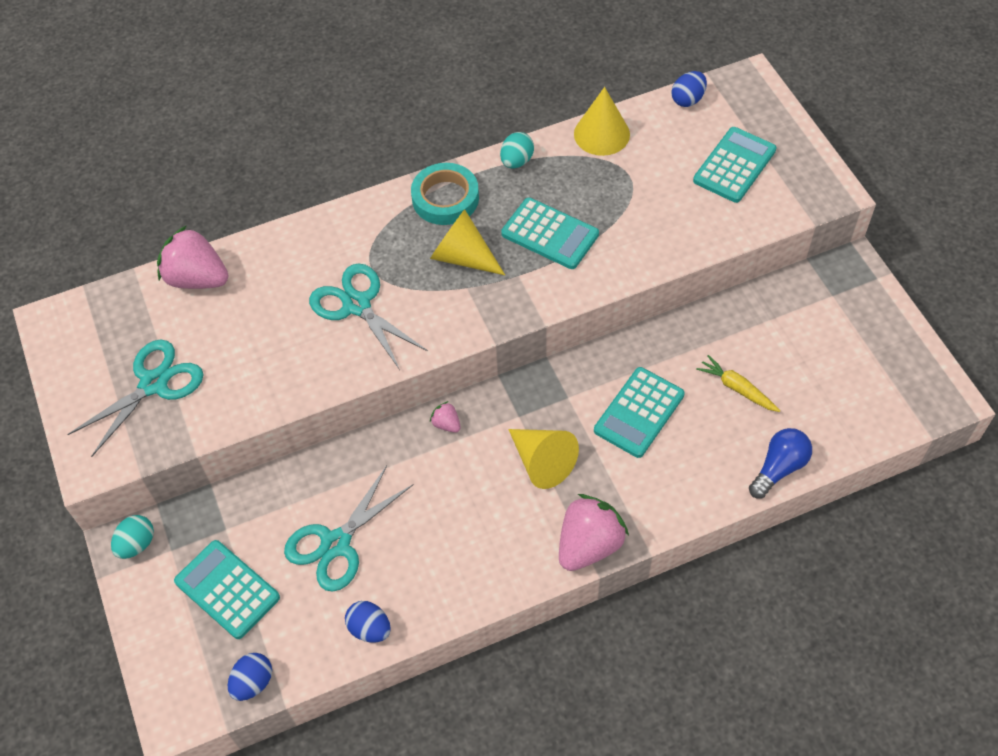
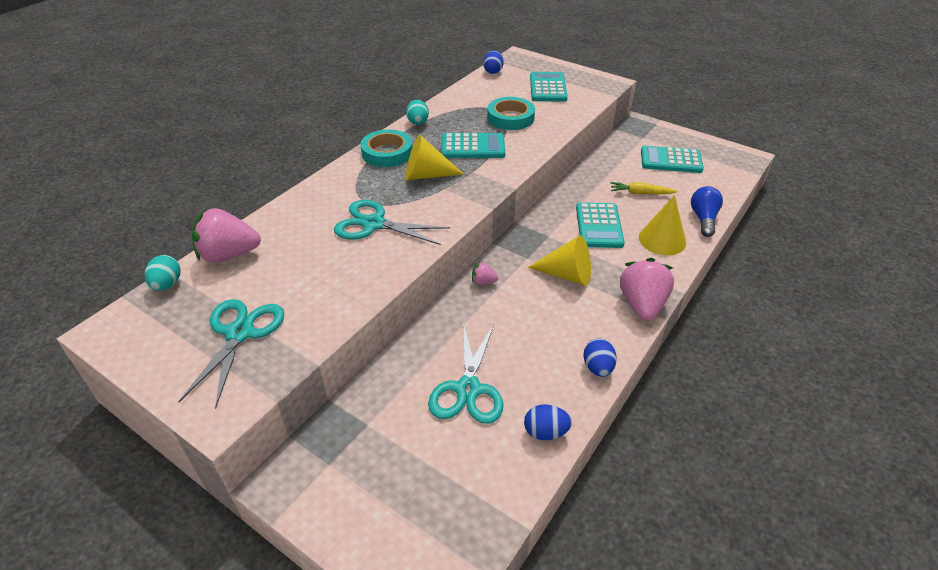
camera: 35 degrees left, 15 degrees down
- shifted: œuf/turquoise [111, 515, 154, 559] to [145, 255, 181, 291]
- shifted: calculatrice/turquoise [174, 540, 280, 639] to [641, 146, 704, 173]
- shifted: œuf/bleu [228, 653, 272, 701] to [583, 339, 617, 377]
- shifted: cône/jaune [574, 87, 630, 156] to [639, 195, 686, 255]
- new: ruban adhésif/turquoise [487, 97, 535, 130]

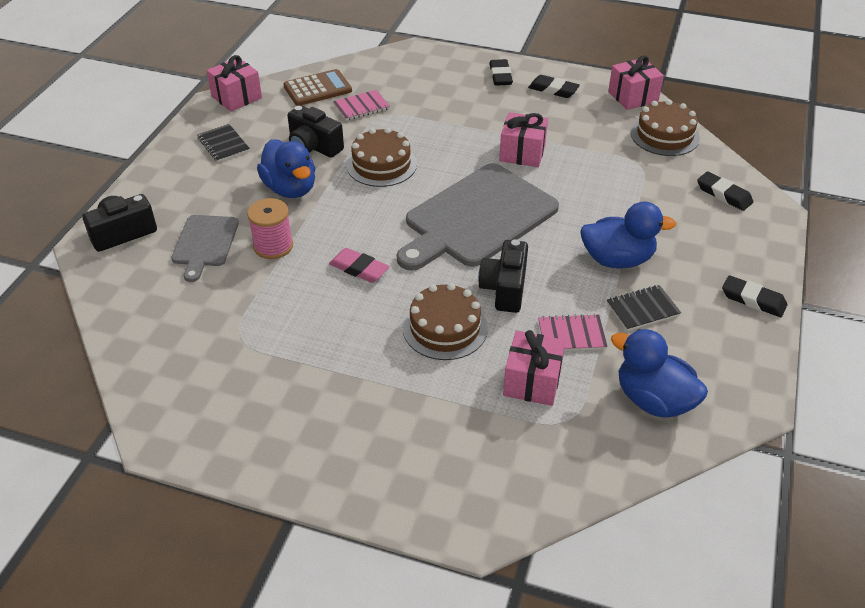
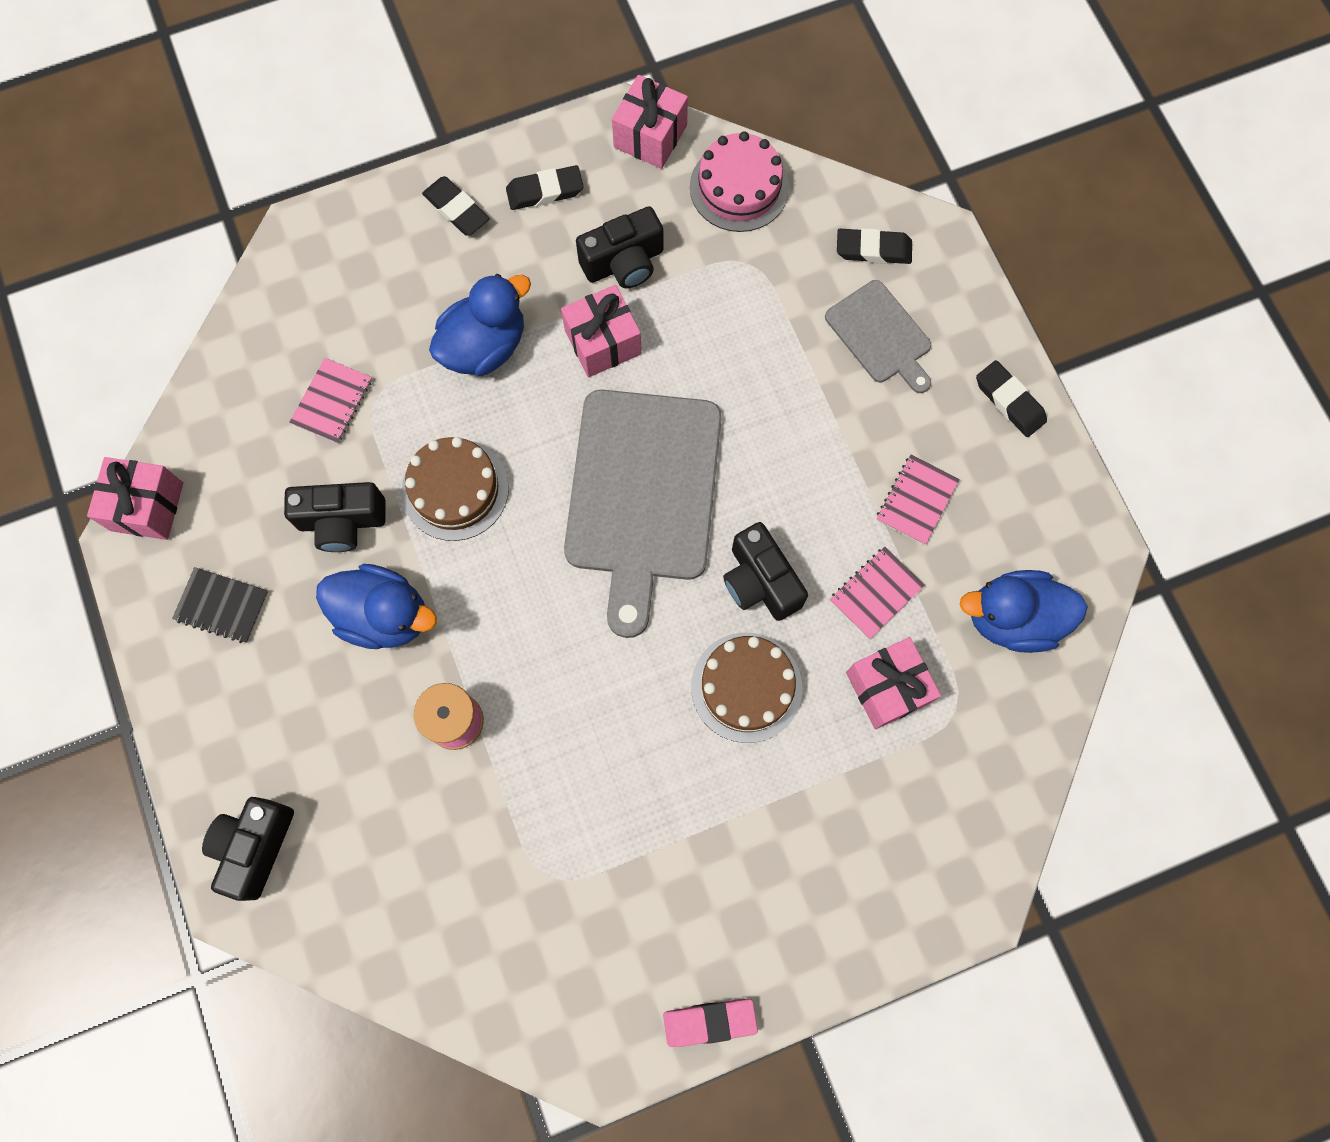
camera: 40 degrees left, 30 degrees up
- shifted: planche à découper/gris [171, 215, 239, 282] to [825, 280, 931, 393]
- gone: calculatrice/marron [283, 69, 352, 106]
- shifted: gomme/rose [329, 248, 390, 283] to [663, 999, 758, 1047]
- shifted: canard/bleu [580, 201, 676, 269] to [429, 274, 531, 376]
- repainted: carnet/noir [607, 285, 681, 331] to carnet/rose [876, 454, 960, 545]
- repainted: gâteau/marron [631, 99, 700, 156] to gâteau/rose [690, 131, 789, 232]
- rotated: gomme/noir [722, 275, 787, 317] = [976, 360, 1047, 437] 60 degrees clockwise
- new: appareil photo/noir [576, 206, 664, 288]

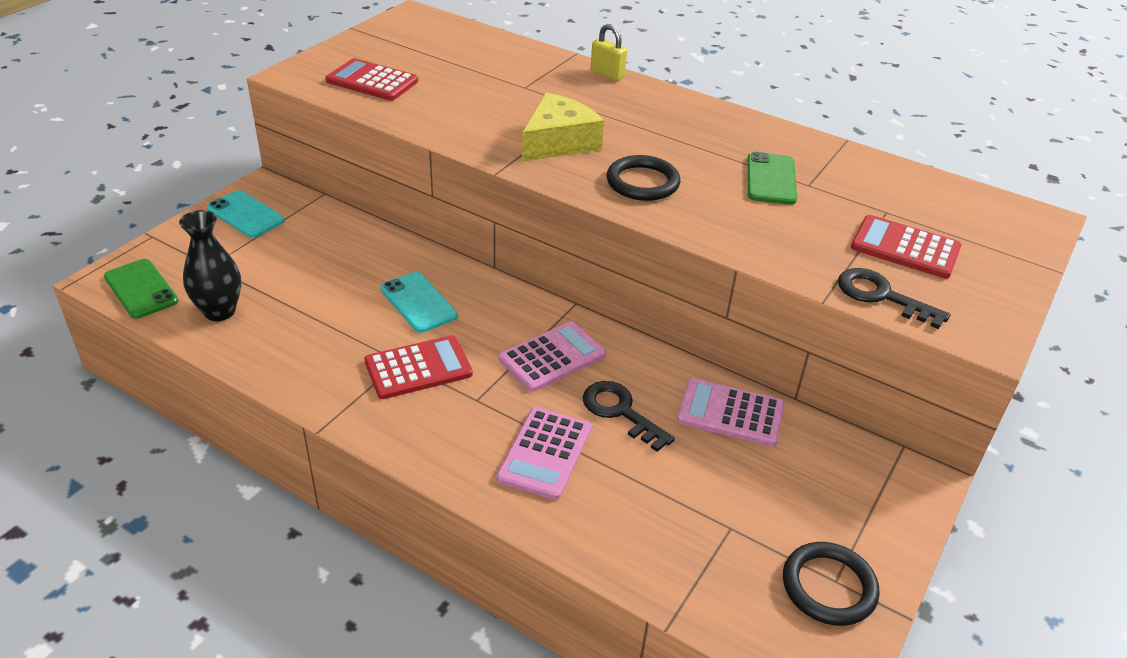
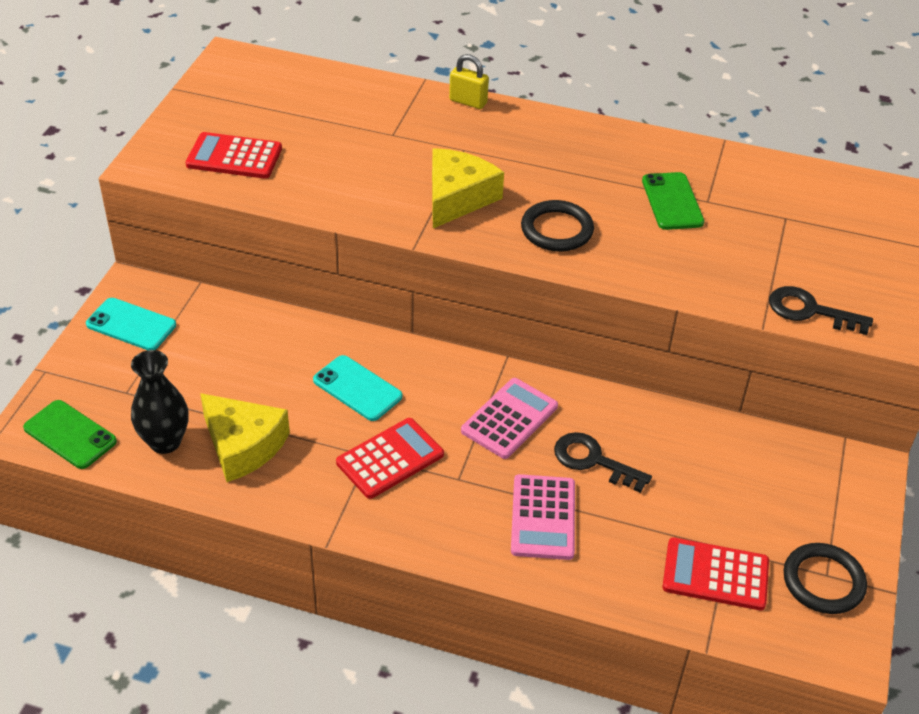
camera: 15 degrees left, 5 degrees up
- gone: calculatrice/rose [677, 378, 785, 447]
- shifted: calculatrice/rouge [851, 215, 962, 279] to [662, 537, 769, 610]
- new: fromage/jaune [200, 393, 290, 482]

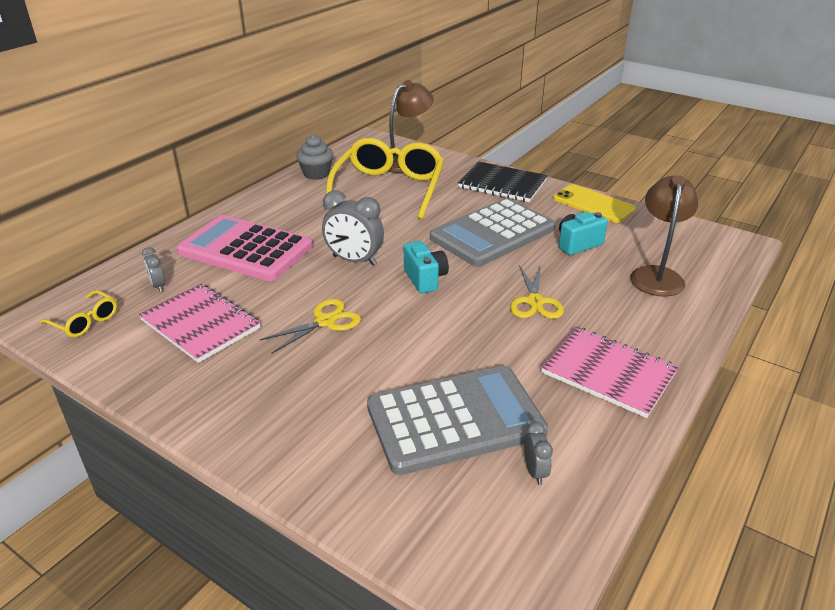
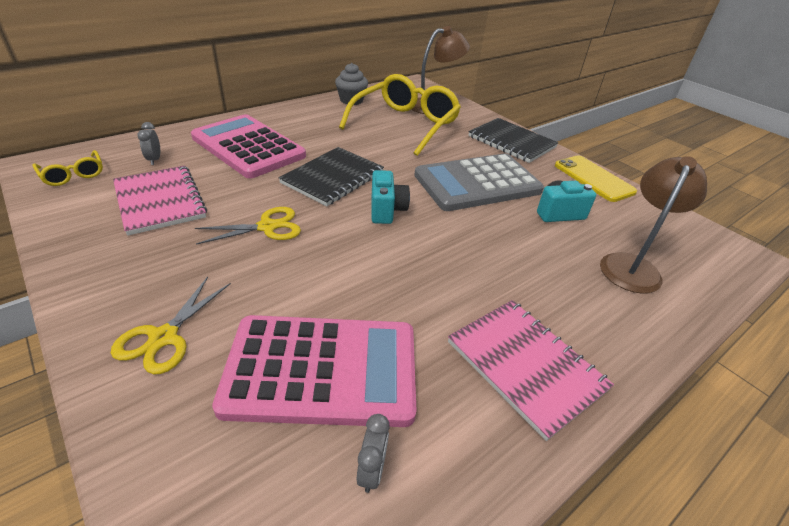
camera: 15 degrees right, 5 degrees up
- swapped: réveil/gris [322, 190, 384, 266] to carnet/noir [278, 147, 384, 206]
- repainted: calculatrice/gris [367, 366, 548, 475] to calculatrice/rose [212, 315, 416, 427]
- shifted: ciseaux/jaune [510, 265, 564, 319] to [111, 276, 231, 374]

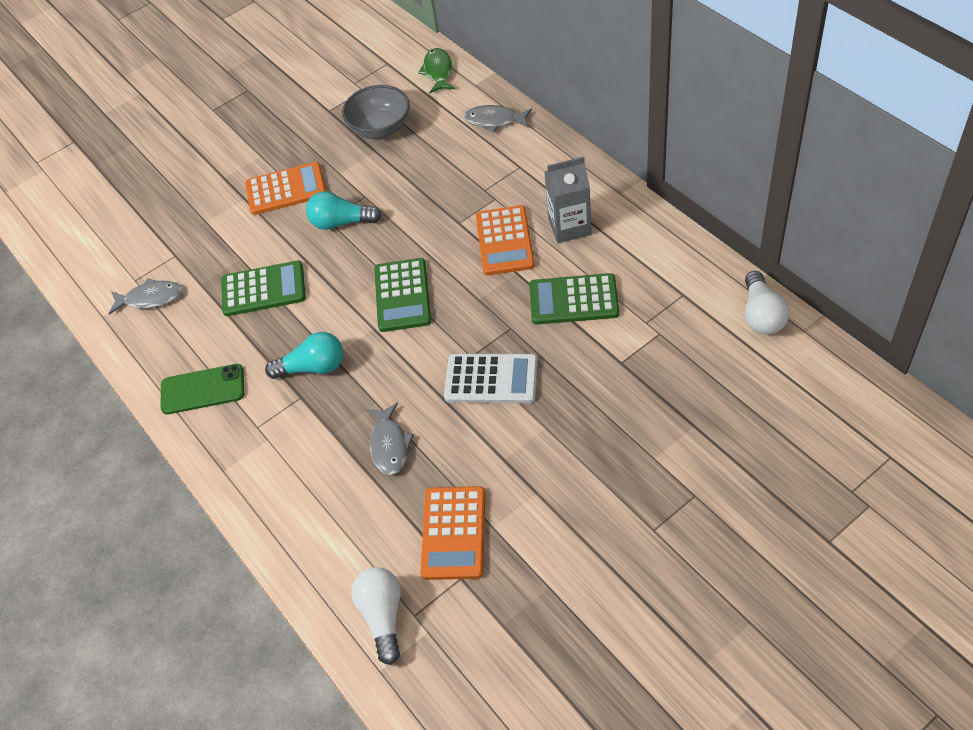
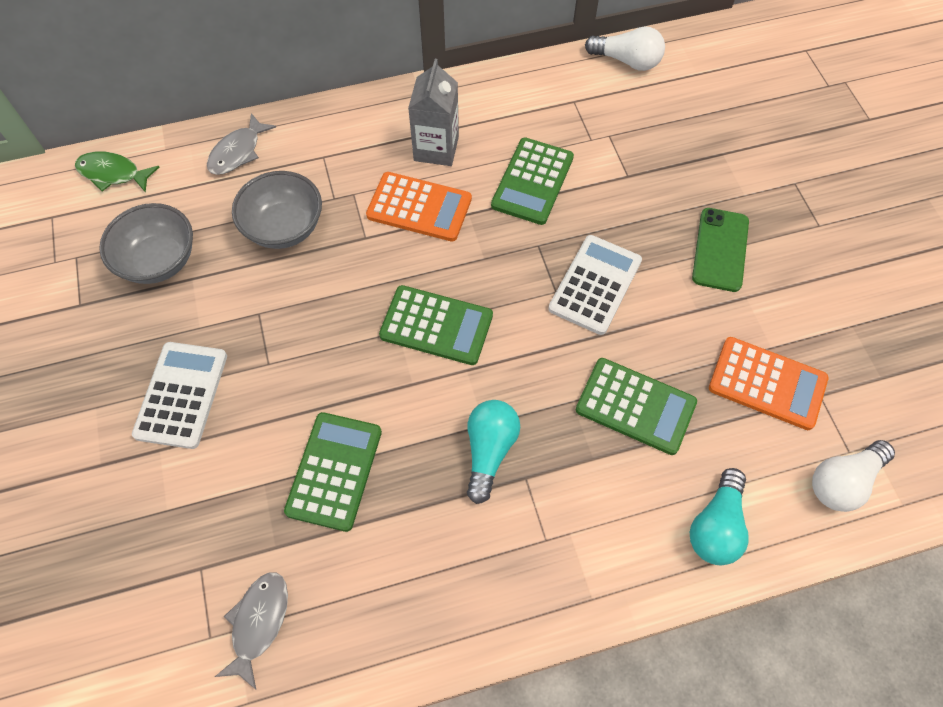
camera: 75 degrees left, 10 degrees up
- shifted: téléphone/vert [161, 364, 244, 414] to [692, 208, 749, 292]
- repainted: calculatrice/orange [245, 162, 326, 215] to calculatrice/blanc [132, 342, 227, 449]
- shifted: ampoule/turquoise [306, 191, 382, 230] to [690, 468, 749, 565]
- rotated: ampoule/blanc [351, 567, 401, 665] = [812, 440, 895, 512] 45 degrees counterclockwise
- swapped: poisson/gris [366, 402, 414, 475] to calculatrice/vert [576, 358, 697, 455]
- new: bol/gris [232, 171, 322, 249]

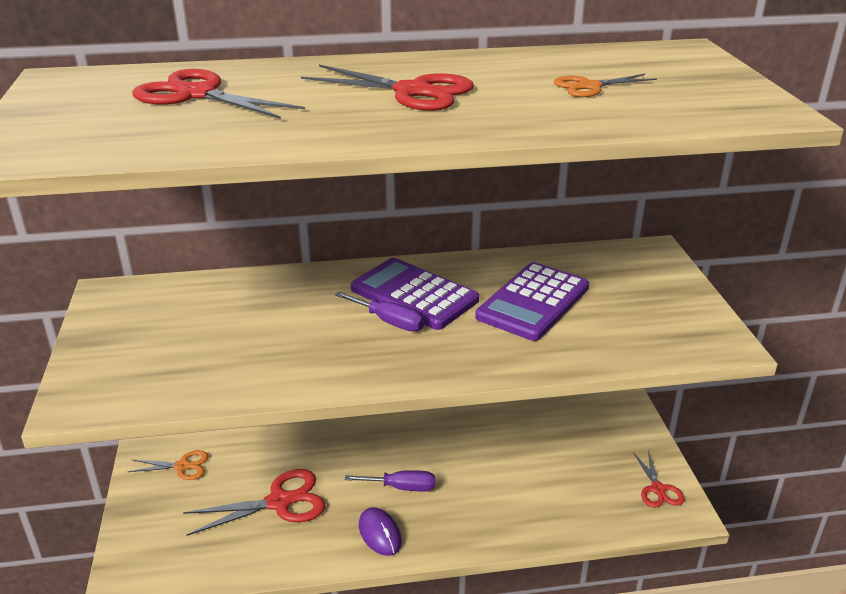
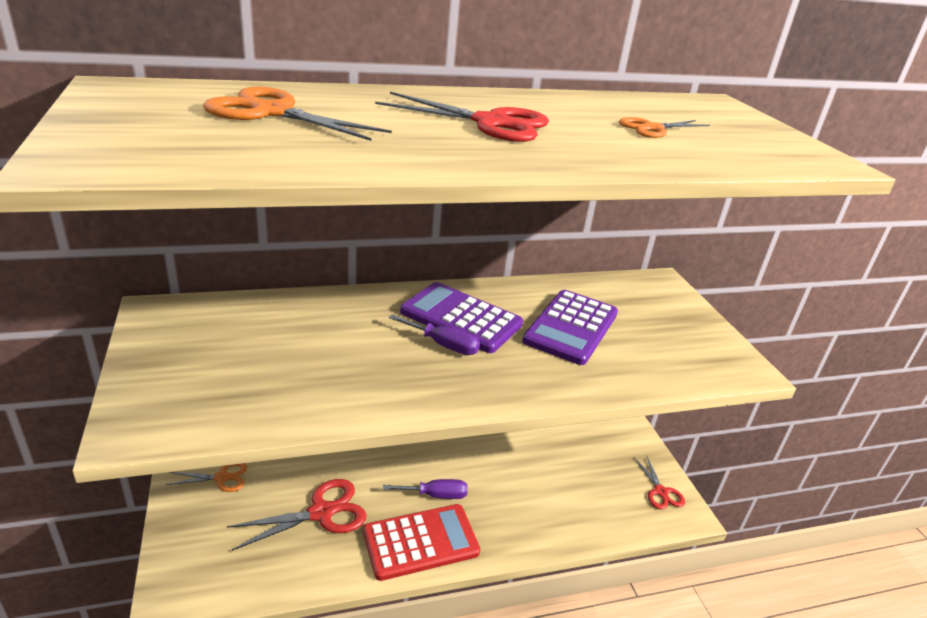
camera: 10 degrees left, 0 degrees up
- repainted: ciseaux/rouge [132, 69, 305, 119] to ciseaux/orange [203, 87, 392, 141]
- swapped: souris/violet [359, 507, 402, 556] to calculatrice/rouge [363, 504, 480, 581]

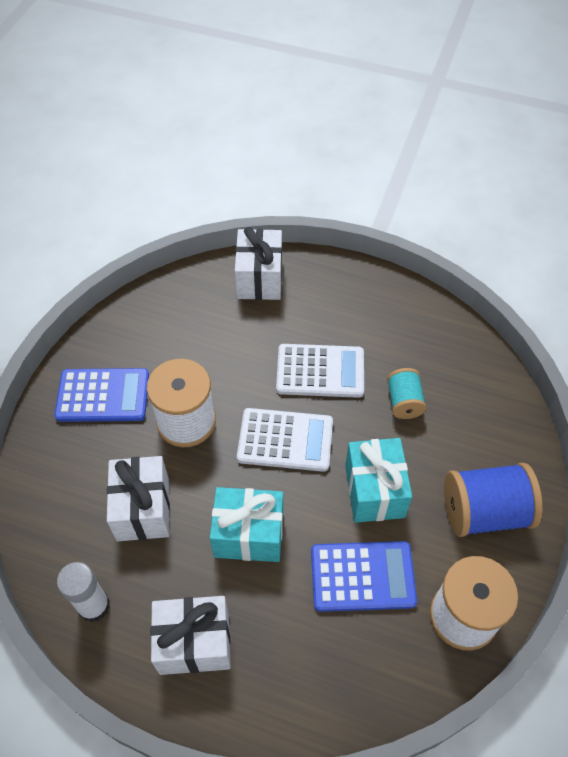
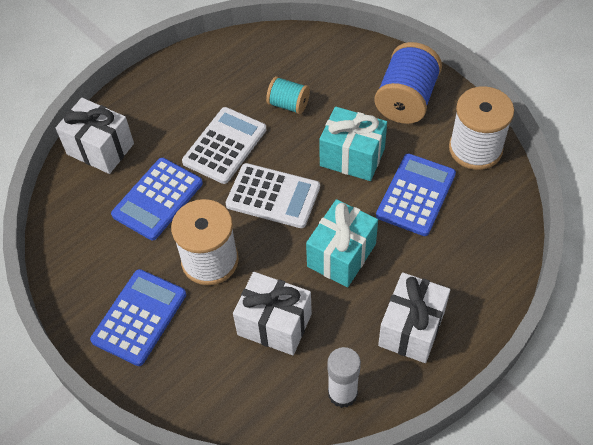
camera: 60 degrees left, 0 degrees up
- rotated: calculatrice/blanc [237, 408, 333, 472] = [226, 163, 320, 228] 75 degrees clockwise
- new: calculatrice/bleu [111, 158, 203, 240]

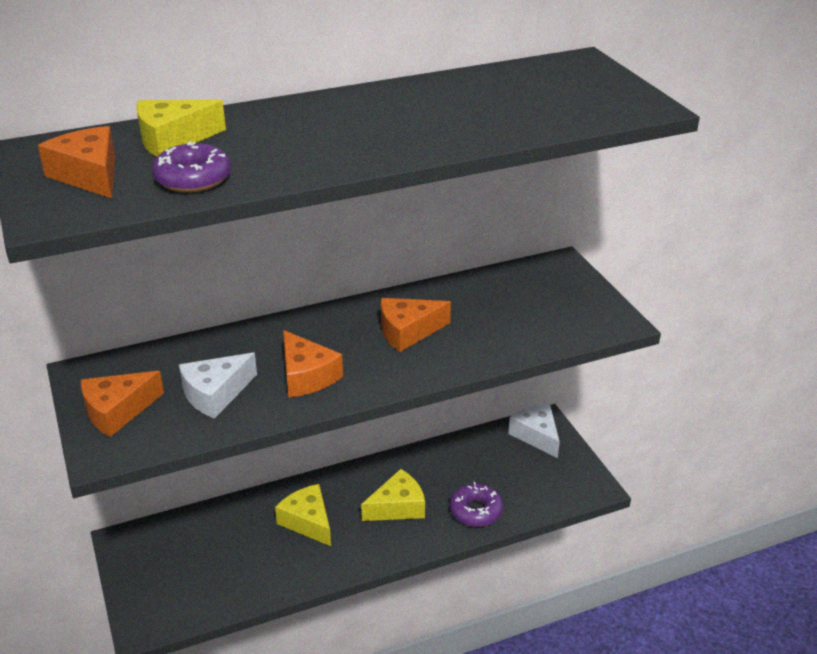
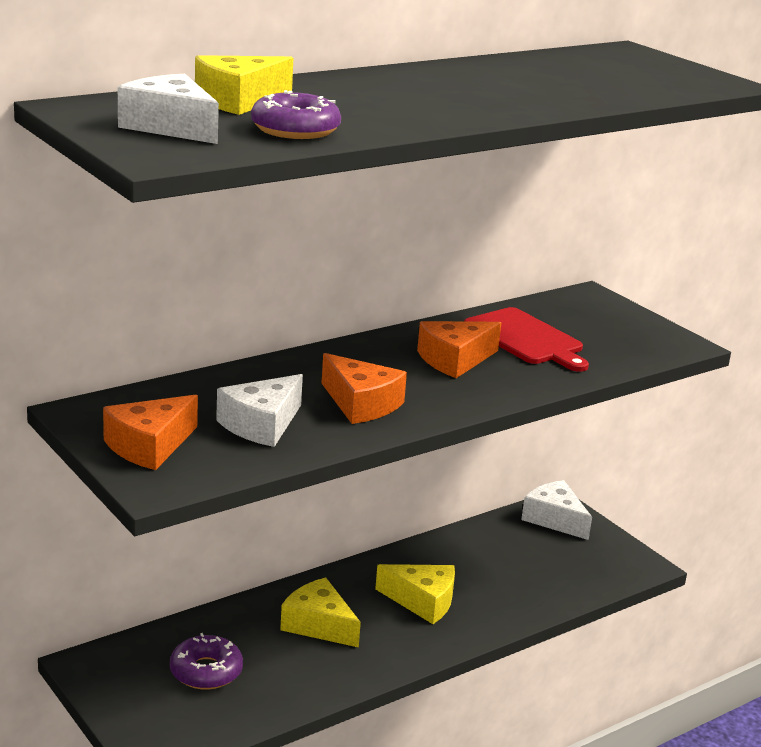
camera: 15 degrees left, 10 degrees down
- repainted: fromage/orange [38, 126, 115, 198] to fromage/blanc [118, 74, 219, 144]
- rotated: fromage/jaune [361, 469, 425, 521] = [375, 564, 455, 624] 60 degrees clockwise
- shifted: beignet/violet [449, 482, 503, 527] to [170, 633, 243, 690]
- new: planche à découper/rouge [464, 307, 589, 372]

